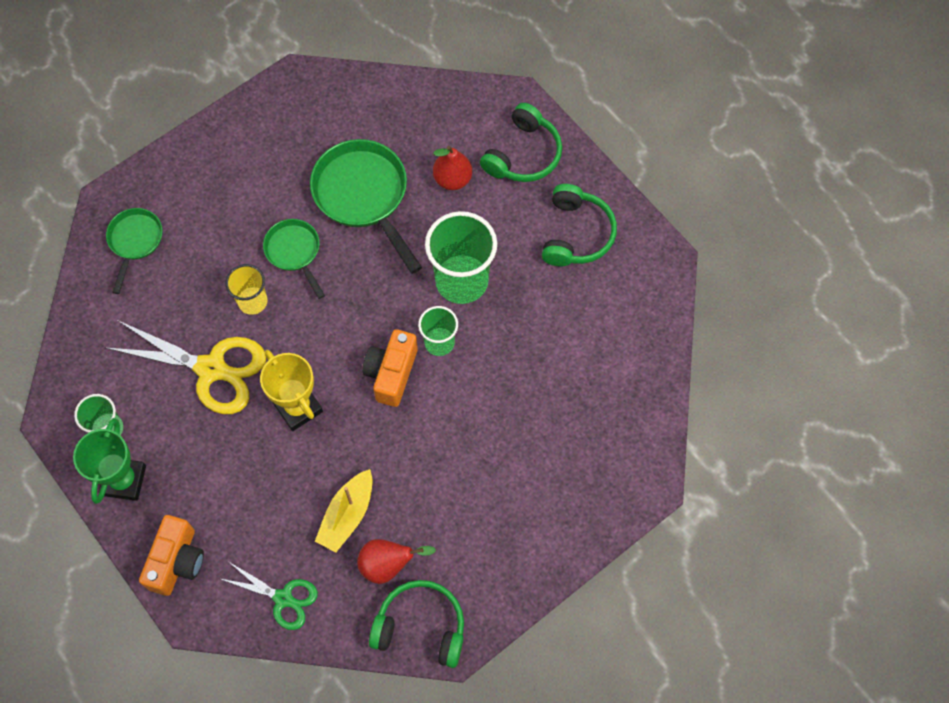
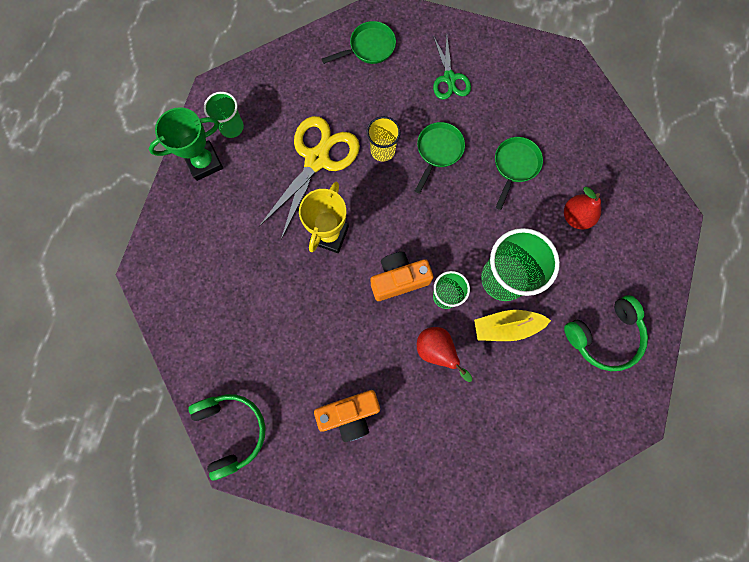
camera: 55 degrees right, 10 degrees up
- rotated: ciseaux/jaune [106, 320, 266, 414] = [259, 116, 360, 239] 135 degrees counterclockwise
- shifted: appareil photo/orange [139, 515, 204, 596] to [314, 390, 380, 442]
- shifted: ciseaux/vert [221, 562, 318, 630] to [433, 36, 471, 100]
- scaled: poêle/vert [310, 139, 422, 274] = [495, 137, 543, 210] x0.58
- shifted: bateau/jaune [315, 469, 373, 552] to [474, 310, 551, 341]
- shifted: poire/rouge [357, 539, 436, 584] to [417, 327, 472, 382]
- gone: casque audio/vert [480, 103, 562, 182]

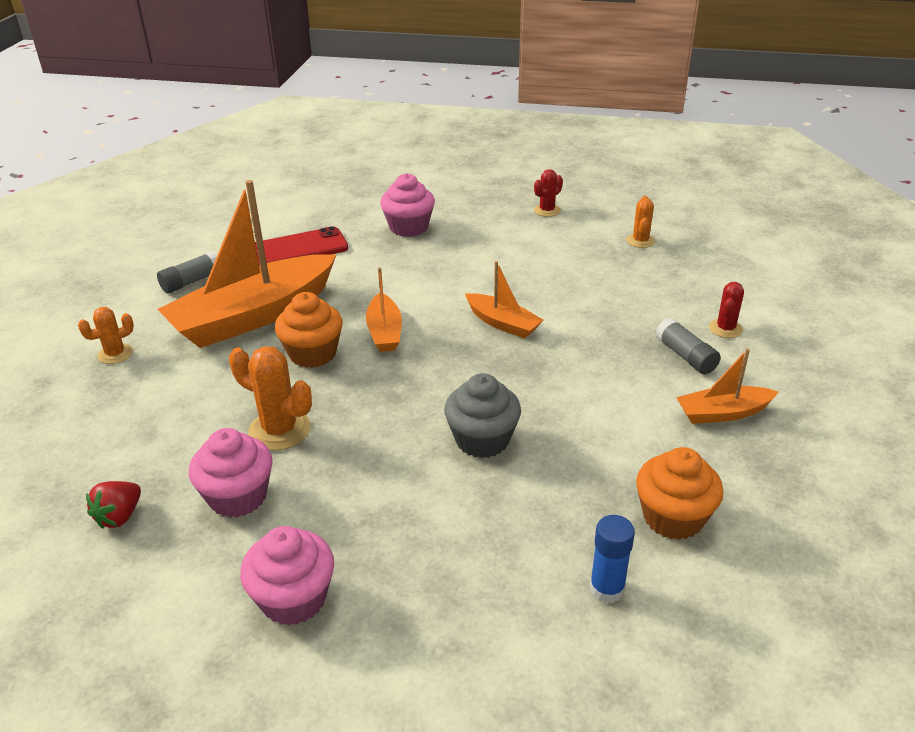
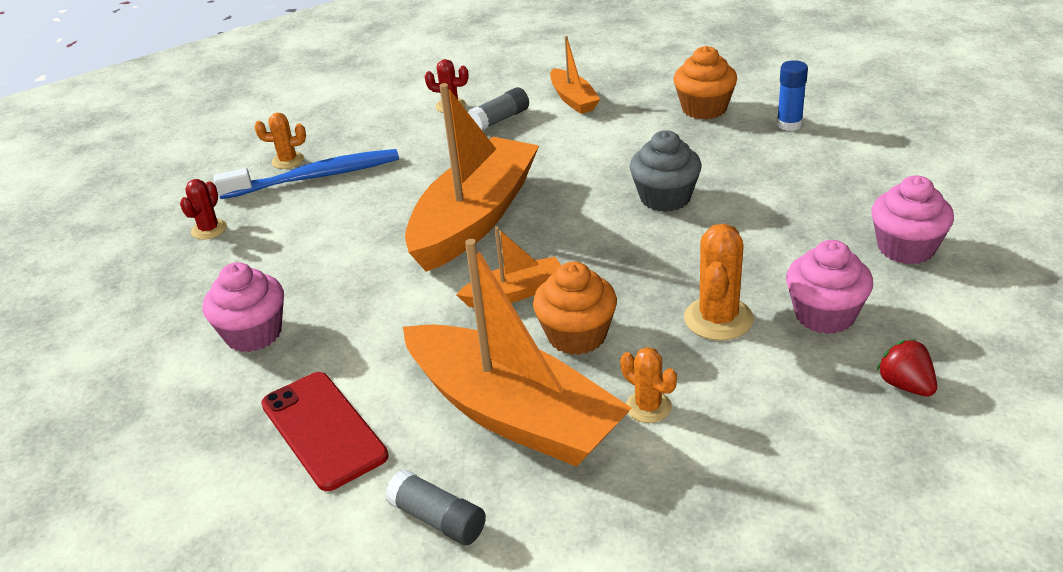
camera: 100 degrees left, 0 degrees up
- shifted: cactus/orange [78, 307, 134, 364] to [620, 347, 677, 423]
- rotated: fraise/rouge [86, 481, 141, 529] = [877, 339, 937, 396] 135 degrees counterclockwise
- scaled: bateau/orange [465, 261, 543, 339] = [405, 83, 539, 272] x2.10
- rotated: cactus/rouge [534, 169, 563, 217] = [180, 179, 227, 240] 75 degrees clockwise
- new: brosse à dents/bleu [214, 149, 399, 199]

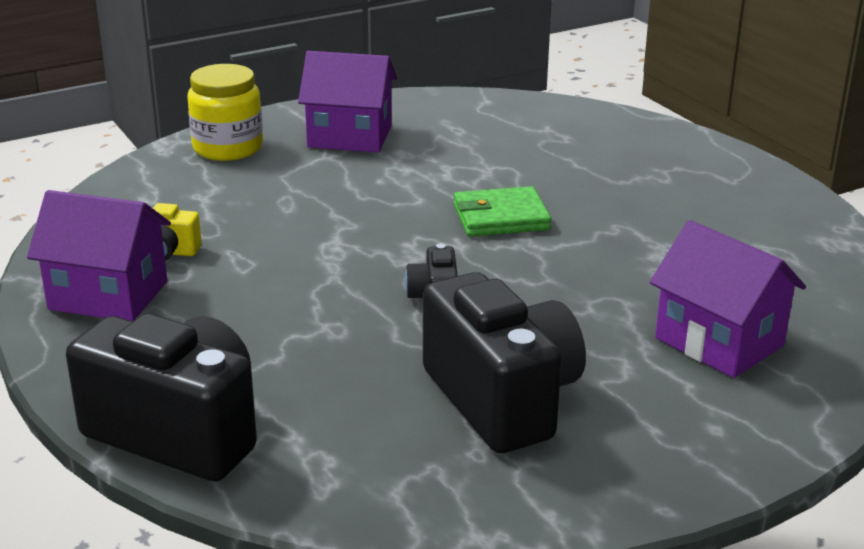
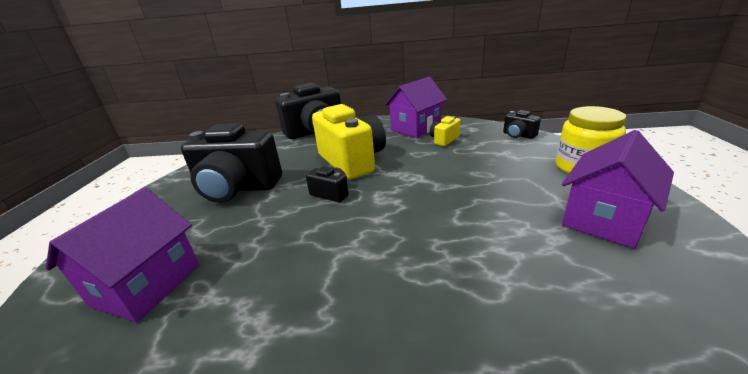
camera: 125 degrees right, 0 degrees up
- gone: portefeuille/vert [454, 186, 552, 237]
- rotated: maison/violet [650, 220, 806, 378] = [46, 188, 199, 322] 60 degrees counterclockwise
- new: appareil photo/jaune [312, 104, 386, 179]
- new: appareil photo/noir [503, 110, 541, 139]

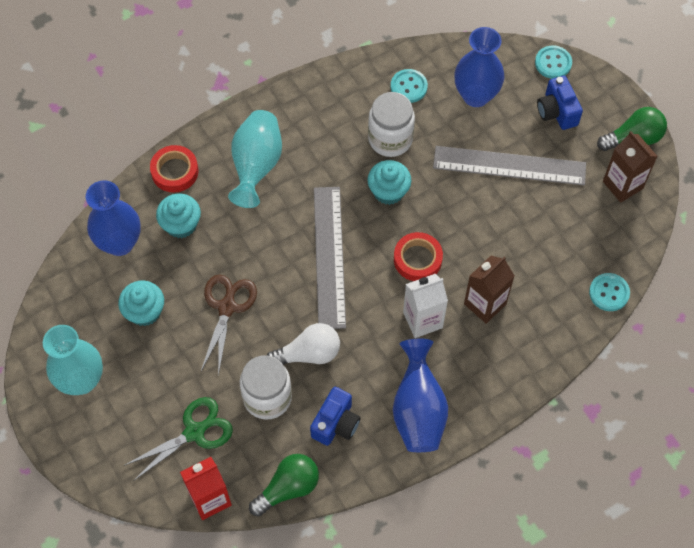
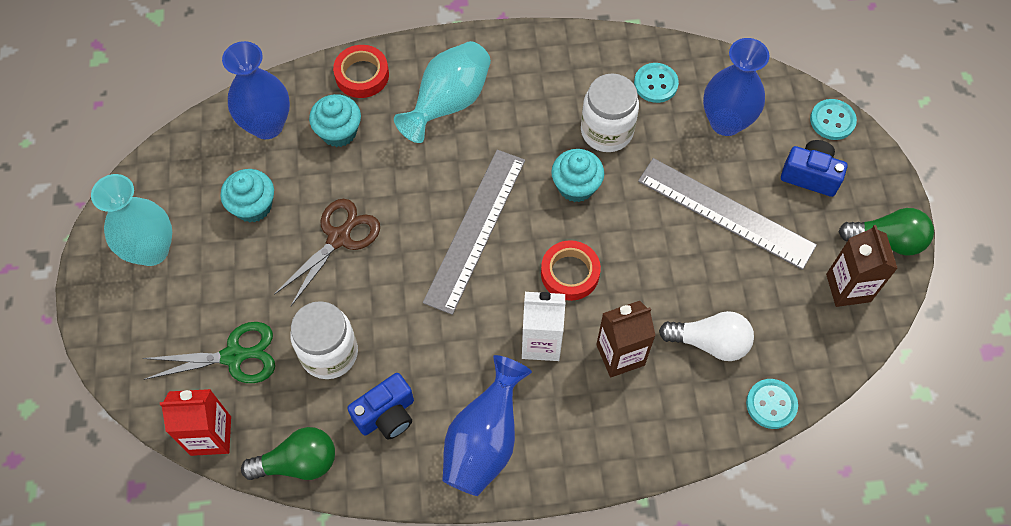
camera: 25 degrees right, 0 degrees up
- shifted: ampoule/blanc [267, 323, 340, 365] to [659, 311, 754, 361]
- rotated: appareil photo/bleu [537, 76, 583, 130] = [781, 140, 847, 197] 105 degrees clockwise

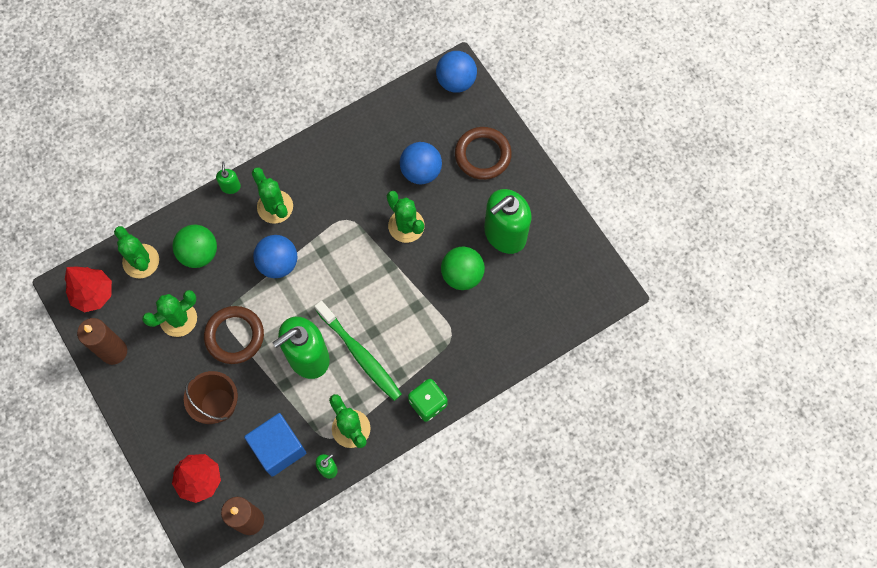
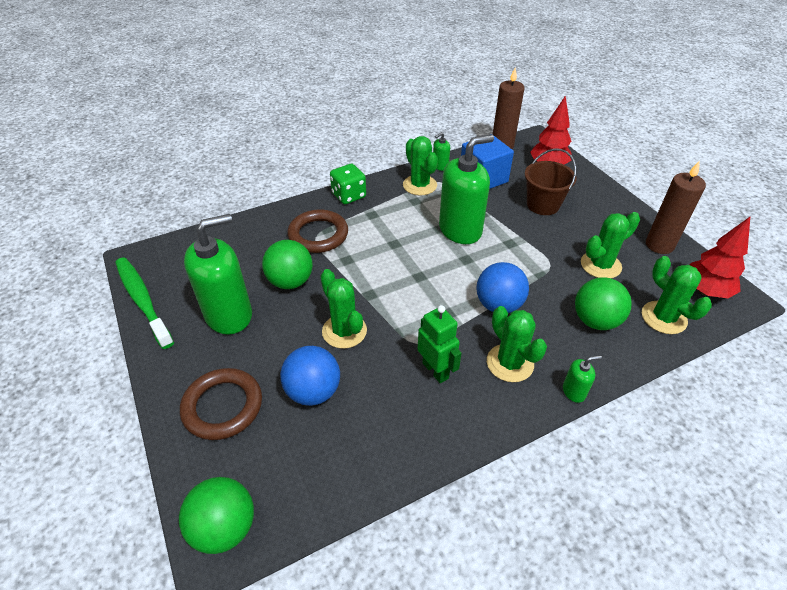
camera: 175 degrees left, 25 degrees down
- shifted: anneau/marron [204, 306, 264, 364] to [287, 209, 348, 253]
- rotated: distributeur de savon/vert [216, 161, 241, 194] = [563, 355, 602, 403] 105 degrees counterclockwise
- shifted: brosse à dents/vert [315, 301, 402, 401] to [115, 257, 174, 349]
- repainted: balle/bleu [436, 51, 477, 93] to balle/vert [179, 477, 254, 554]
- new: robot/vert [418, 305, 462, 383]

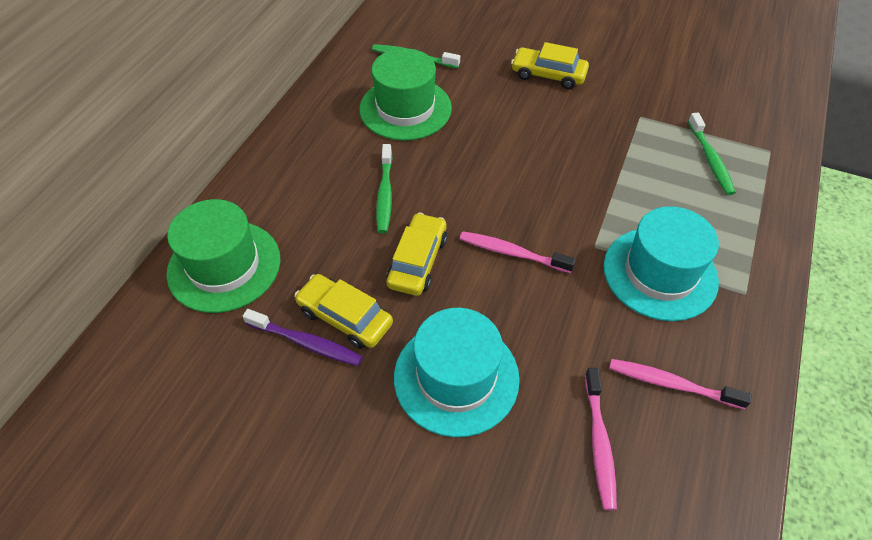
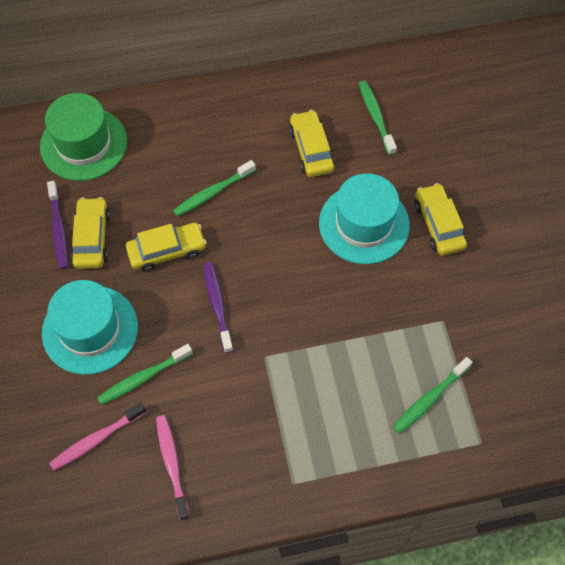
camera: 55 degrees right, 10 degrees up
- swapped: chapeau/vert [359, 48, 452, 141] to voiture/jaune [289, 110, 335, 177]
- repainted: brosse à dents/rose [460, 231, 576, 273] to brosse à dents/violet [203, 262, 233, 353]
- shifted: chapeau/turquoise [604, 206, 719, 321] to [319, 173, 410, 264]
- new: brosse à dents/vert [97, 344, 193, 405]

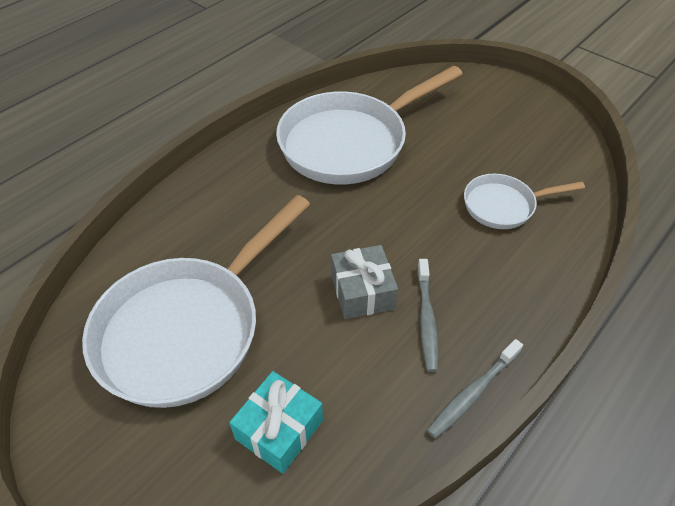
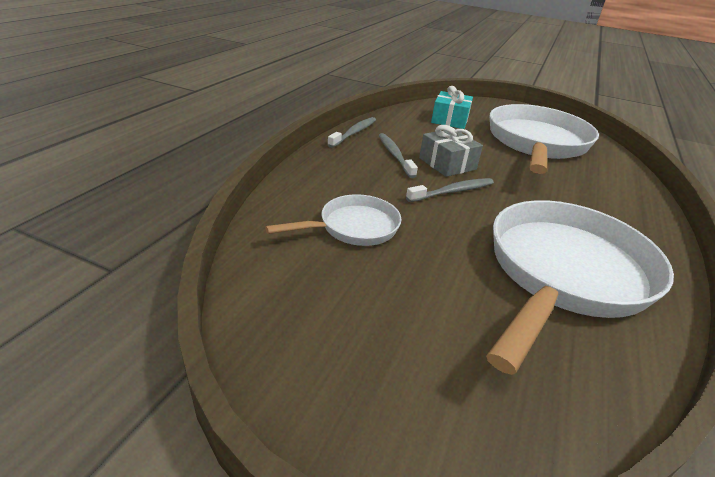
camera: 160 degrees right, 15 degrees down
- new: brosse à dents/gris [406, 178, 494, 202]

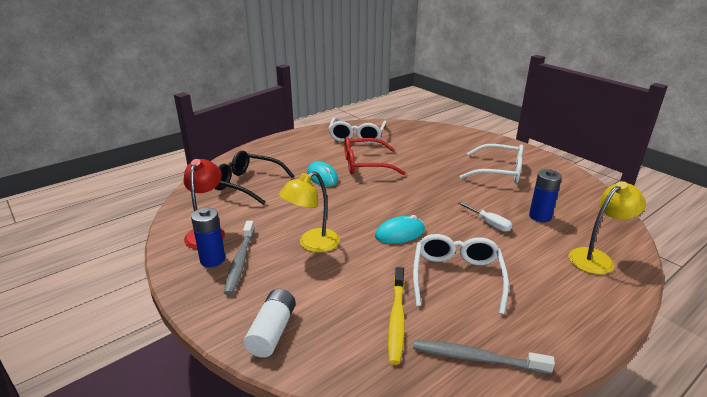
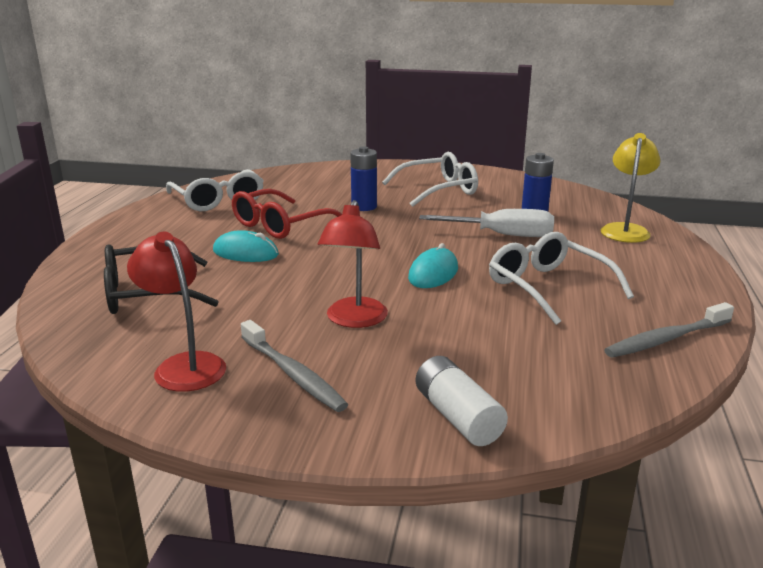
camera: 40 degrees left, 5 degrees down
- shifted: pile/bleu [191, 207, 225, 267] to [350, 146, 377, 211]
- repainted: lampe/jaune [279, 171, 340, 253] to lampe/rouge [318, 200, 388, 328]
- gone: brosse à dents/jaune [388, 267, 405, 365]
- scaled: tournevis/blanc [458, 202, 512, 232] = [419, 209, 554, 237] x1.67

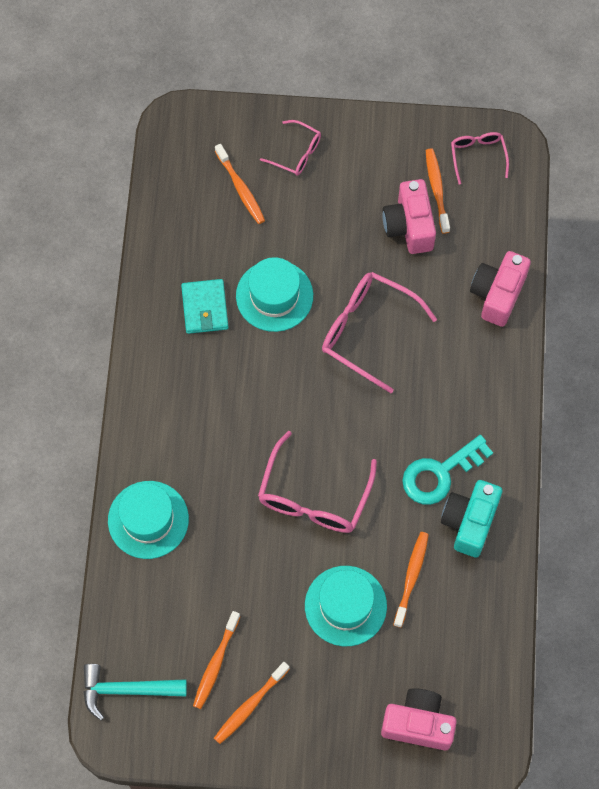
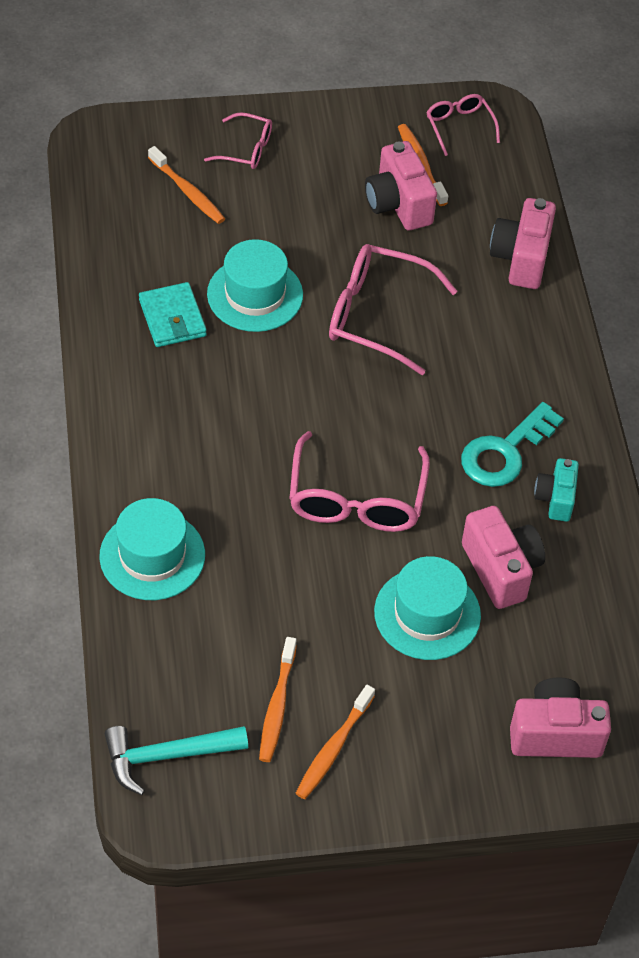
camera: 15 degrees left, 15 degrees down
- swapped: brosse à dents/orange [393, 532, 429, 628] to appareil photo/rose [462, 506, 545, 609]
- scaled: appareil photo/turquoise [441, 480, 503, 558] = [534, 458, 579, 522] x0.63

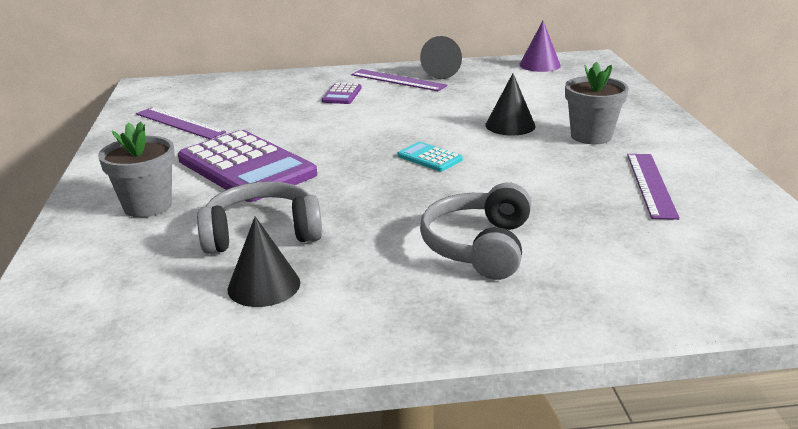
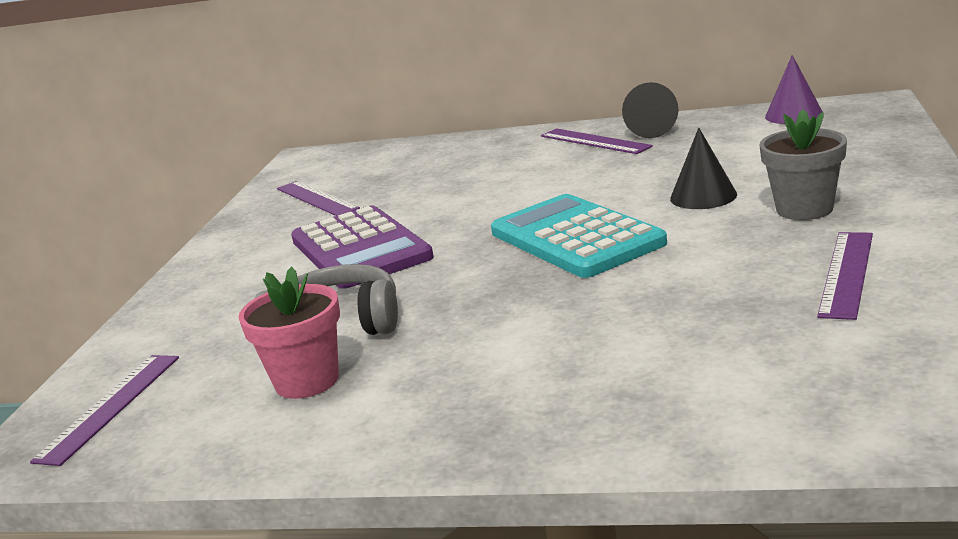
camera: 20 degrees right, 5 degrees down
- gone: pot de fleurs/gris [98, 121, 175, 217]
- swapped: cône/noir [228, 216, 300, 307] to pot de fleurs/rose [238, 267, 340, 399]
- gone: calculatrice/violet [322, 83, 362, 104]
- scaled: calculatrice/turquoise [398, 142, 463, 171] = [491, 194, 667, 278] x2.27
- gone: casque audio/gris [420, 182, 531, 280]
- new: règle/violet [30, 355, 179, 466]

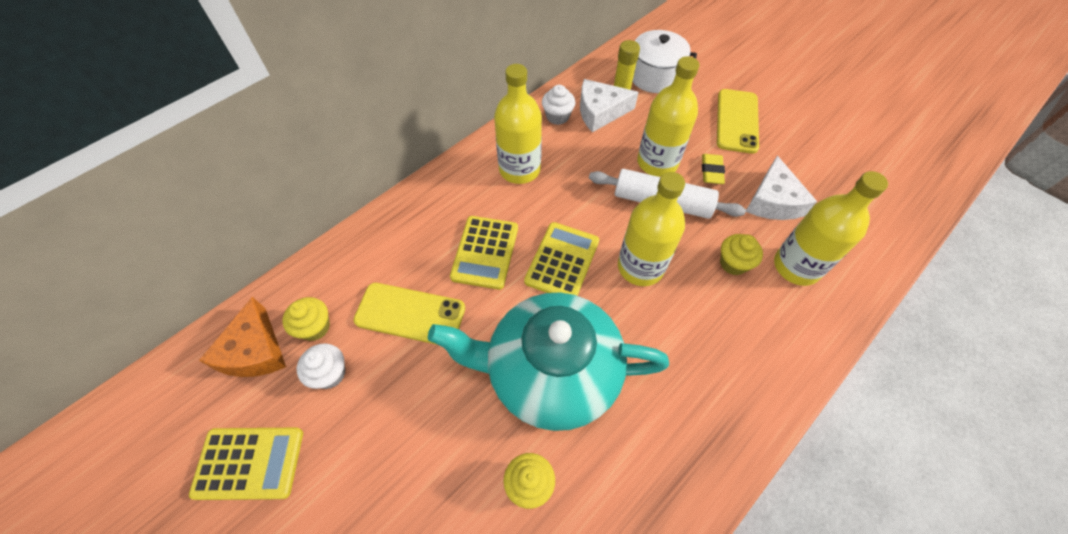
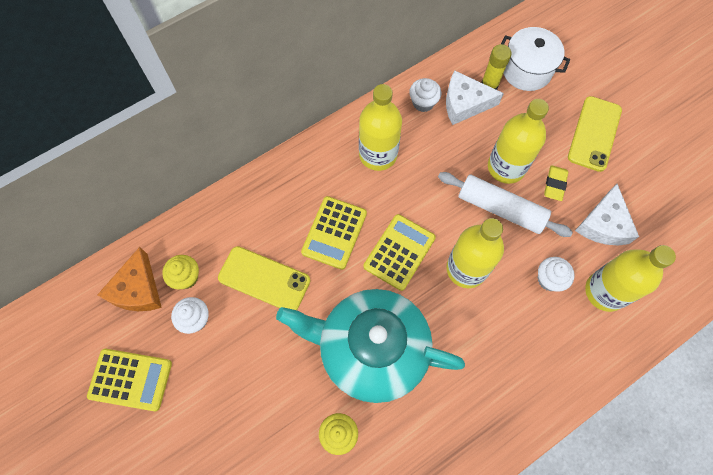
camera: 10 degrees right, 10 degrees up
- repainted: muffin/jaune [720, 234, 763, 275] to muffin/blanc [538, 257, 574, 292]

